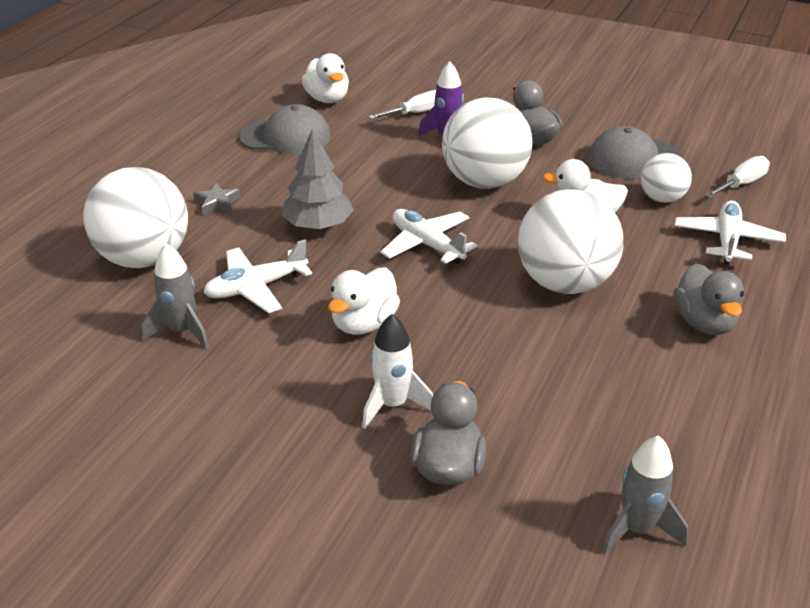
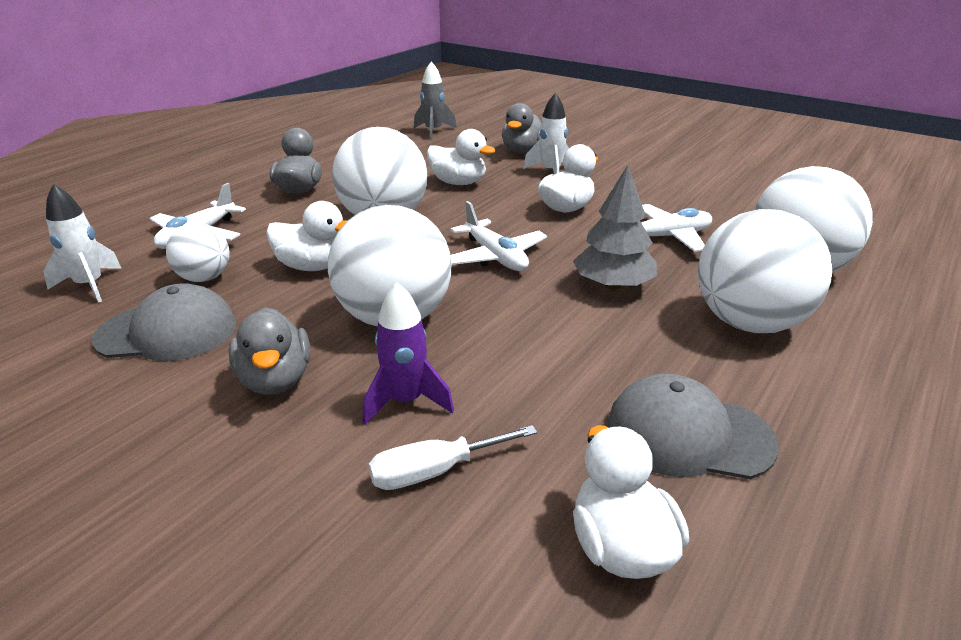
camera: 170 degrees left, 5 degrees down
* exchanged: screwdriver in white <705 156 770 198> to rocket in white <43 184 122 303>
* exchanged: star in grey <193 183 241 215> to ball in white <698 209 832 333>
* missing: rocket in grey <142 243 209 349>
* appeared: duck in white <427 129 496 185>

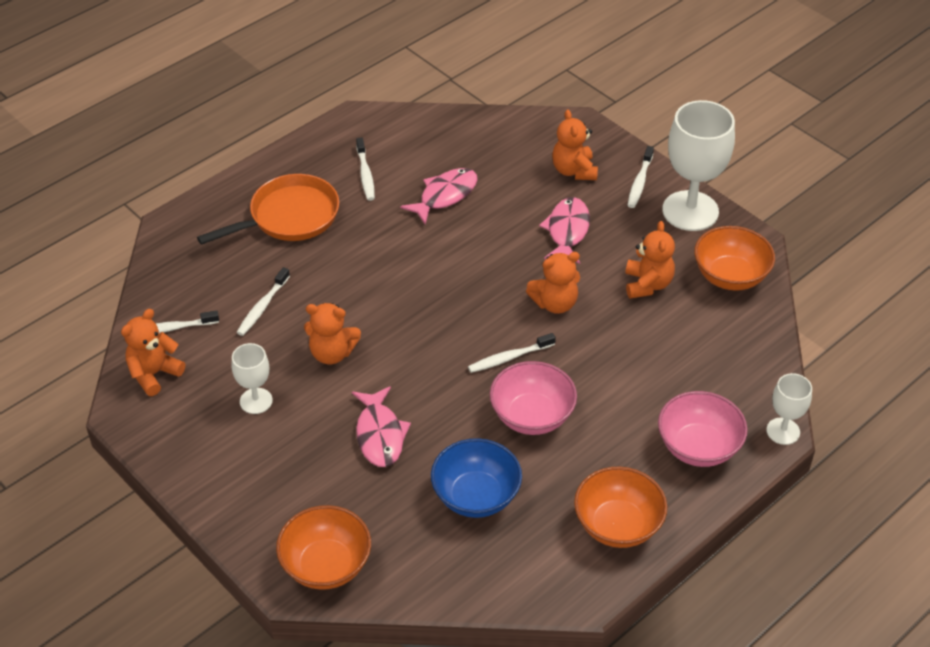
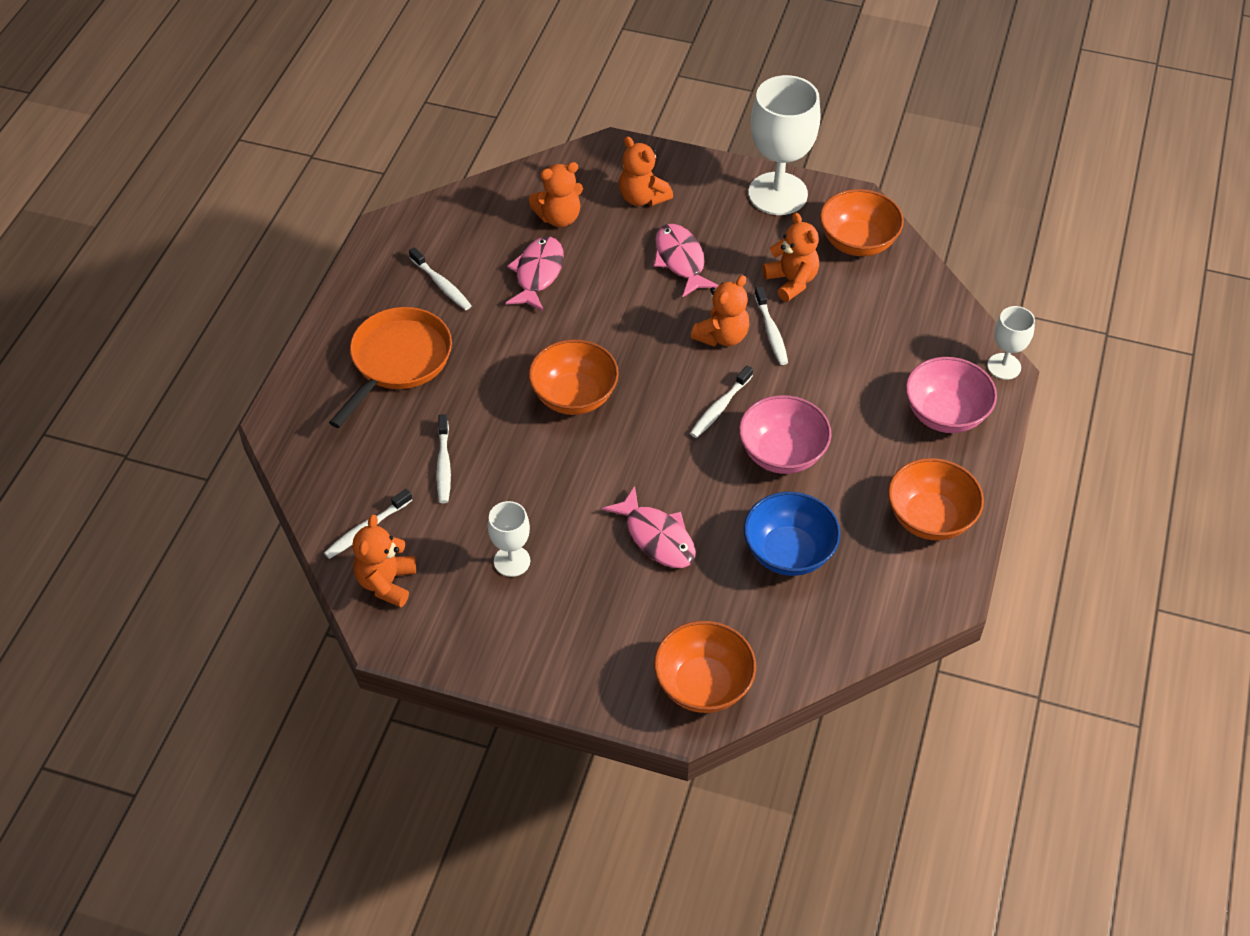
camera: 30 degrees left, 5 degrees up
* relocated: toothbrush in white <627 146 654 208> to <754 286 788 365>
* relocated: teddy bear in orange <304 303 361 364> to <529 162 583 227>
* appeared: bowl in orange <529 339 619 415>

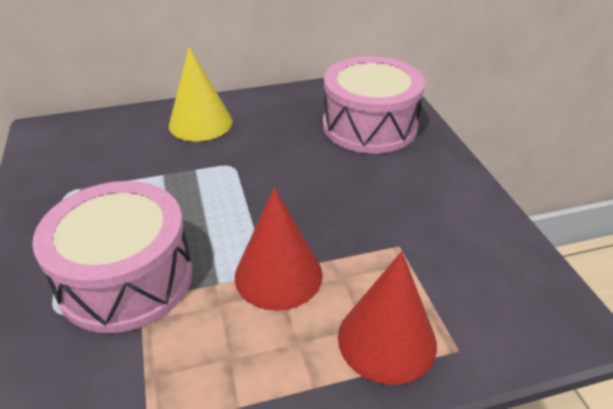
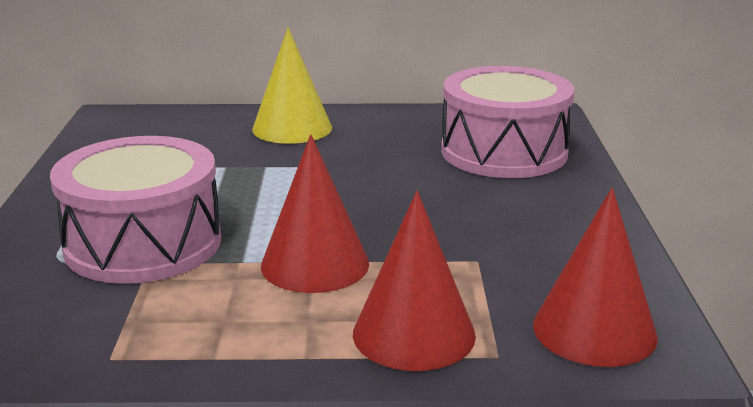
camera: 15 degrees right, 15 degrees down
* appeared: cone in red <533 188 658 367>

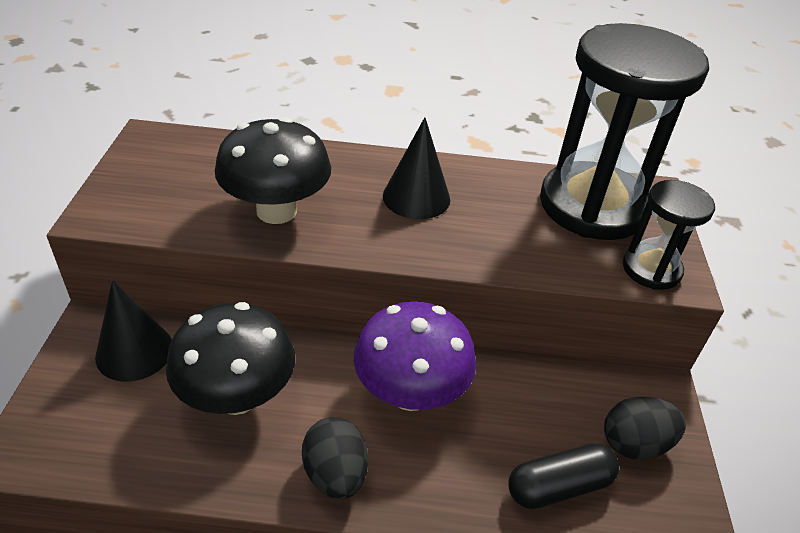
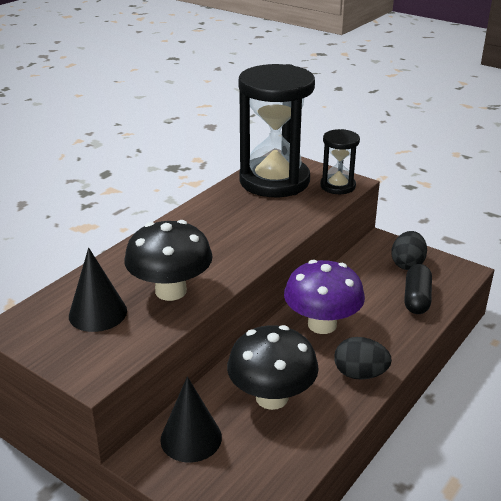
camera: 55 degrees left, 10 degrees down
* relocated: cone in black <383 117 450 219> to <69 248 127 332>

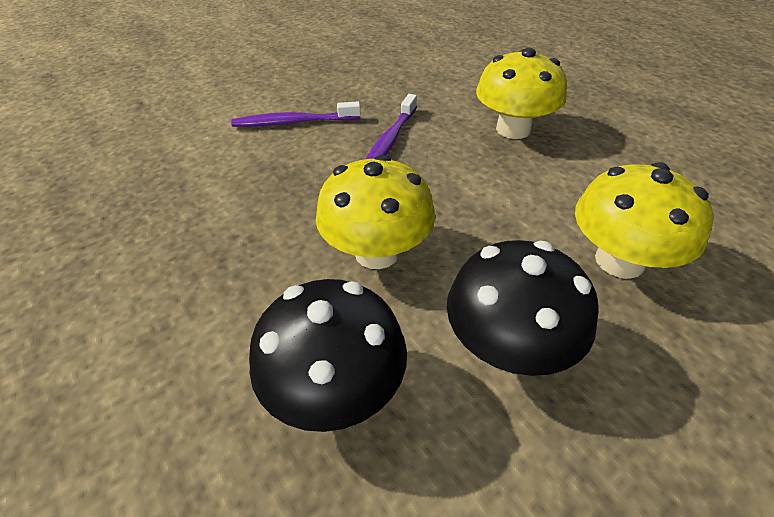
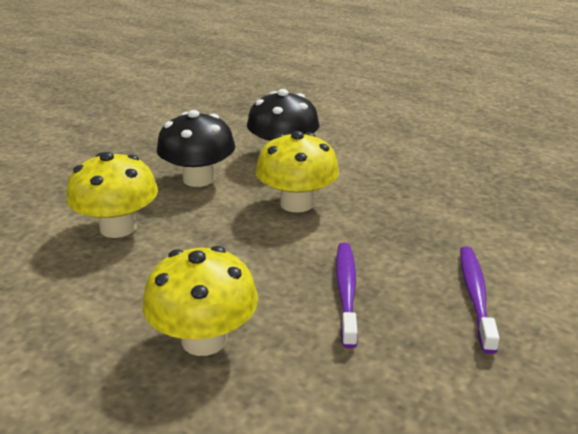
camera: 160 degrees right, 15 degrees down
* spun: toothbrush in purple <231 102 361 127> = <460 246 500 354> 60 degrees counterclockwise

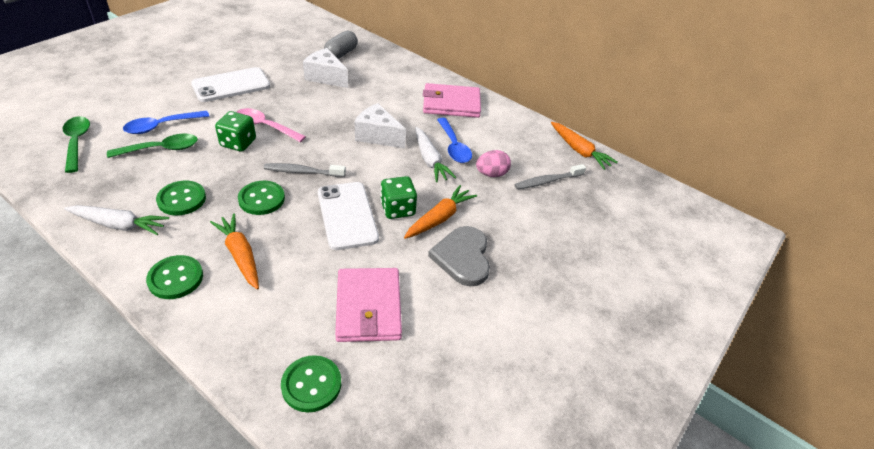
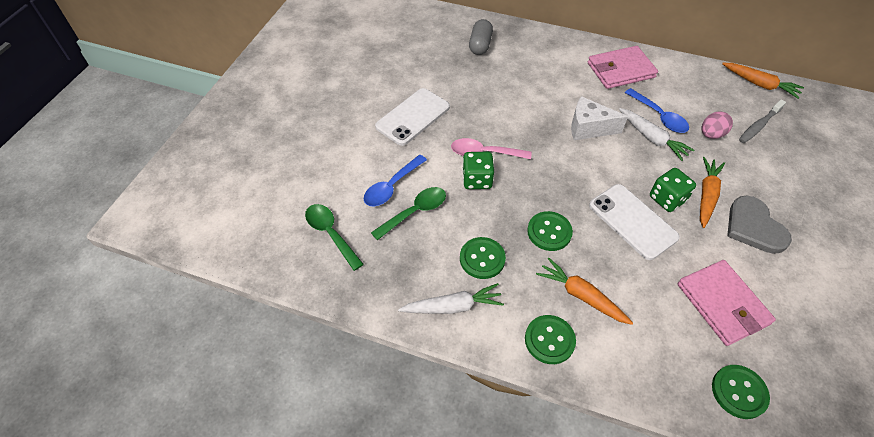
camera: 15 degrees left, 10 degrees up
* missing: cheese in white <303 48 348 88>
* missing: toothbrush in grey <264 163 346 177>

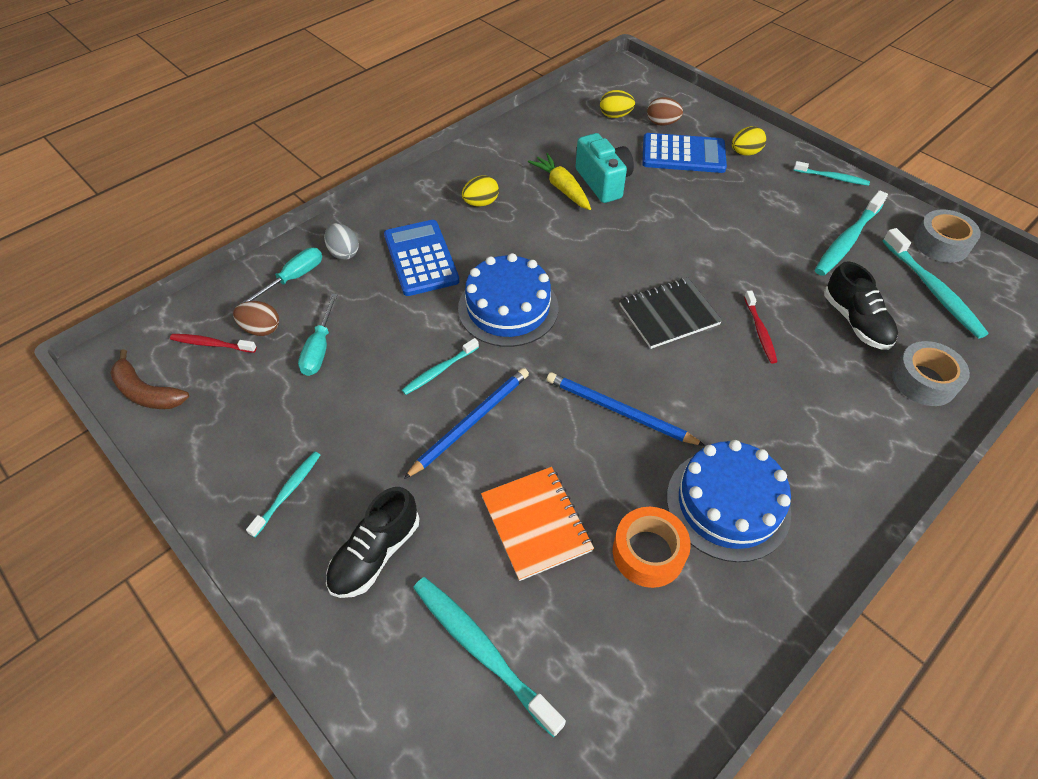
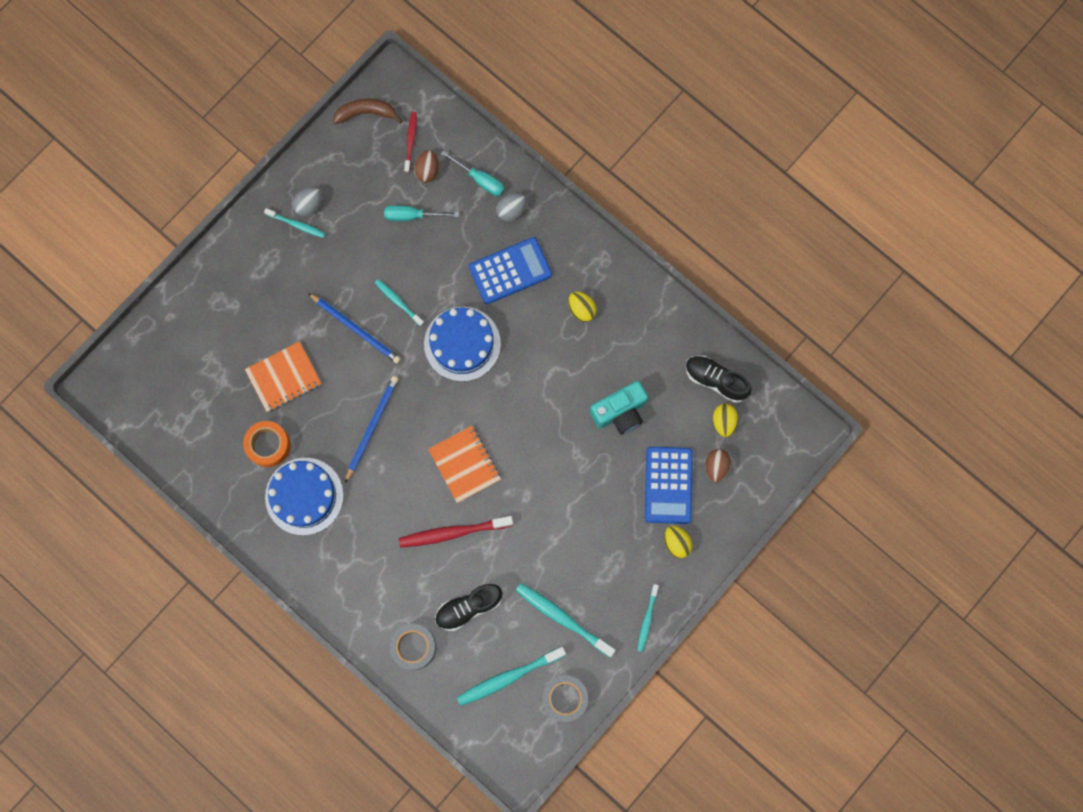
camera: 85 degrees right, 25 degrees up
* missing: carrot in yellow <528 153 591 210>
* colour: notebook in black <619 278 722 349> to notebook in orange <428 426 501 503>
* size: toothbrush in red <744 290 778 364> = <399 516 513 547> x1.71
* spun: banana in brown <110 349 189 409> = <333 99 403 124> 60 degrees clockwise
* relocated: shoe in black <326 487 419 598> to <685 355 751 403>
* missing: toothbrush in turquoise <413 577 566 737>
* appeared: egg in grey <293 187 322 216>

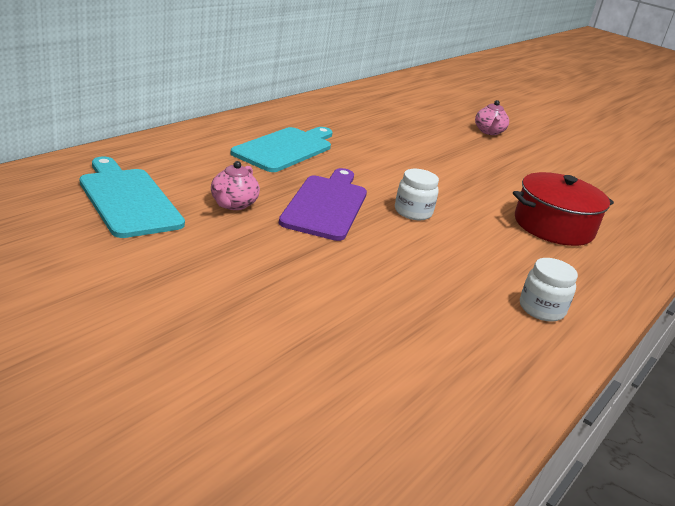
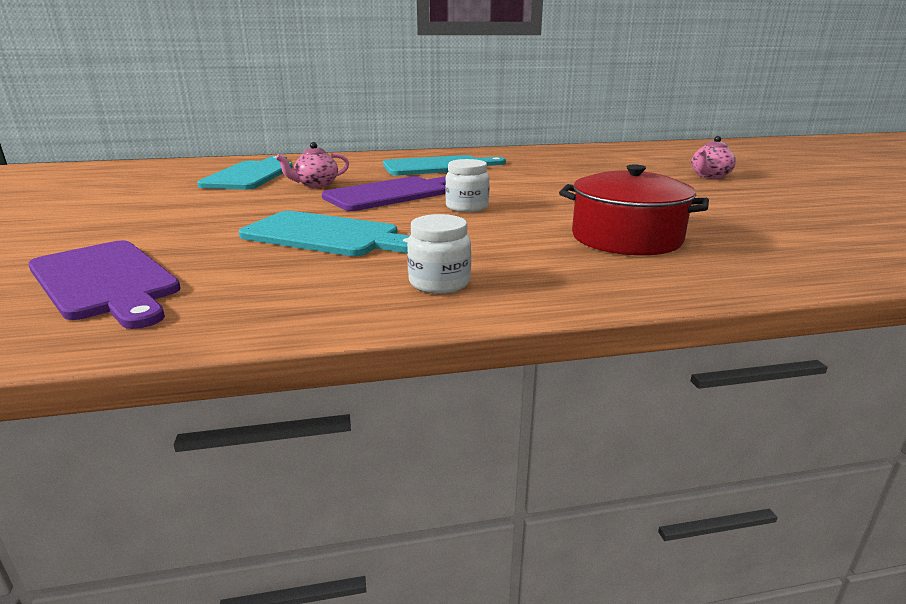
camera: 45 degrees right, 5 degrees down
* appeared: cutting board in turquoise <239 211 410 256>
* appeared: cutting board in purple <28 240 181 329>

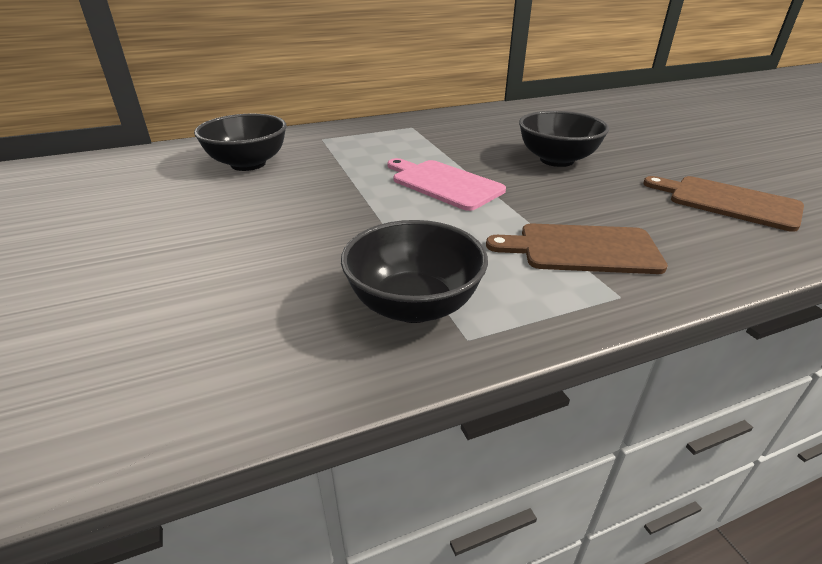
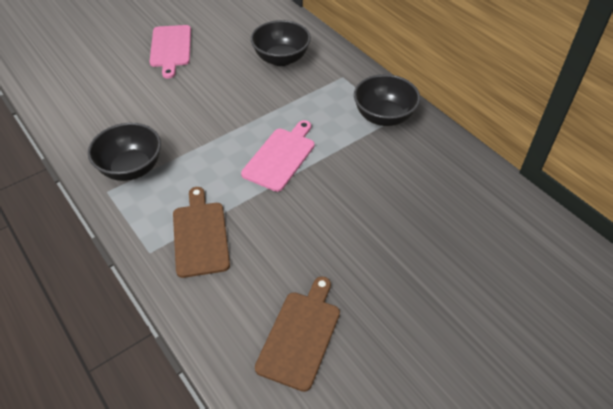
camera: 75 degrees right, 15 degrees up
* relocated: bowl in black <519 111 609 167> to <354 74 420 126>
* appeared: cutting board in pink <149 25 191 78>

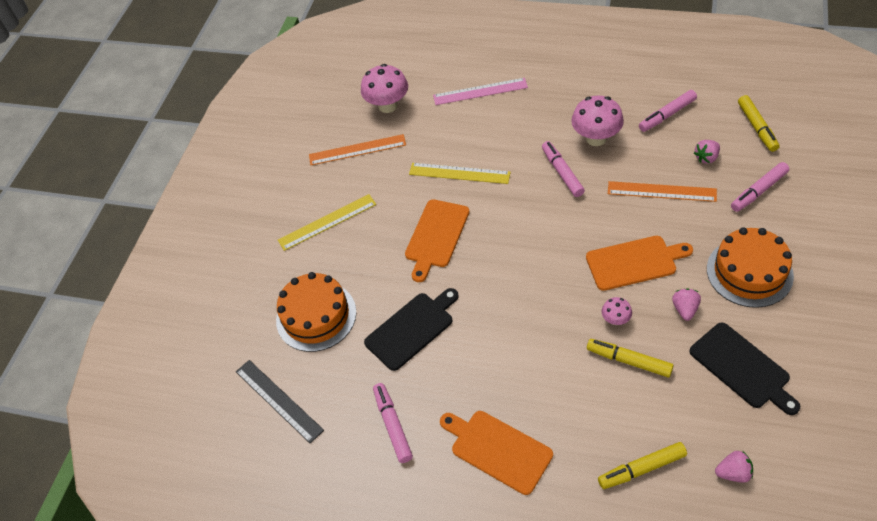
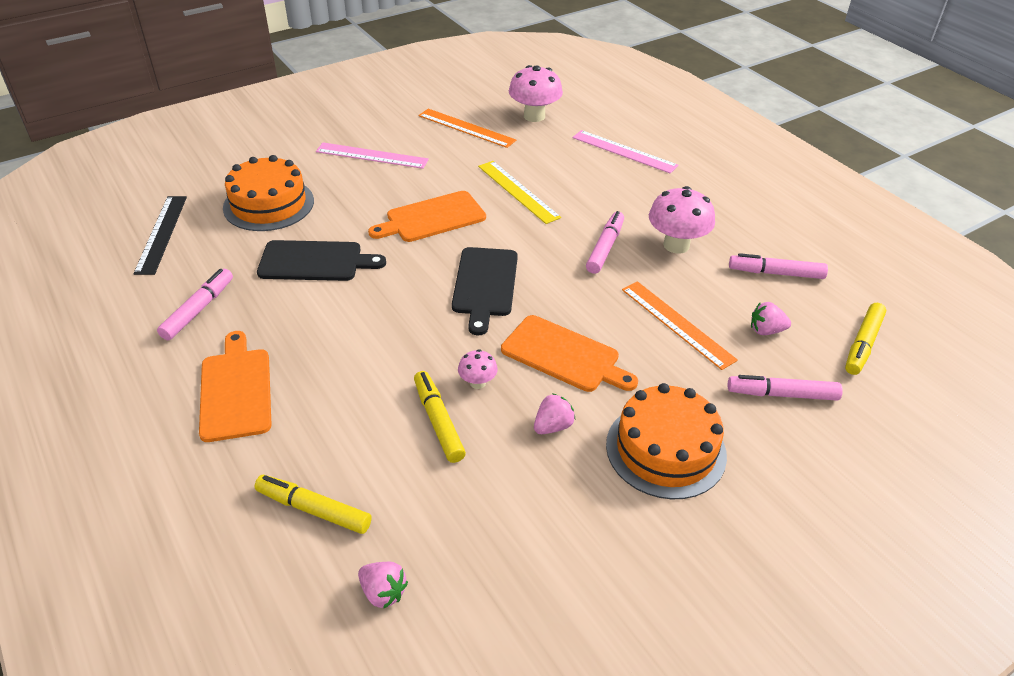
camera: 35 degrees right, 10 degrees down
* colour: ruler in yellow <278 194 376 251> to ruler in pink <316 142 429 169>
* relocated: cutting board in black <689 322 800 415> to <452 247 518 335>

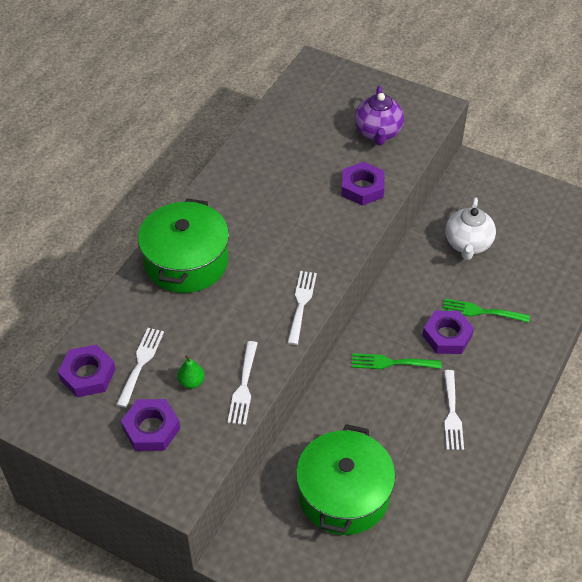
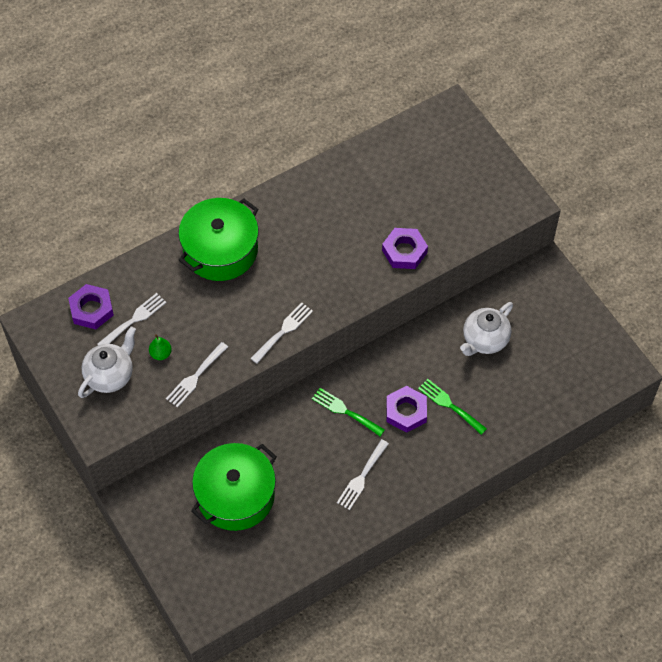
camera: 30 degrees right, 10 degrees up
* missing: teapot in purple <354 86 404 146>
* exchanged: nut in purple <121 399 180 451> to teapot in white <78 327 136 398>

